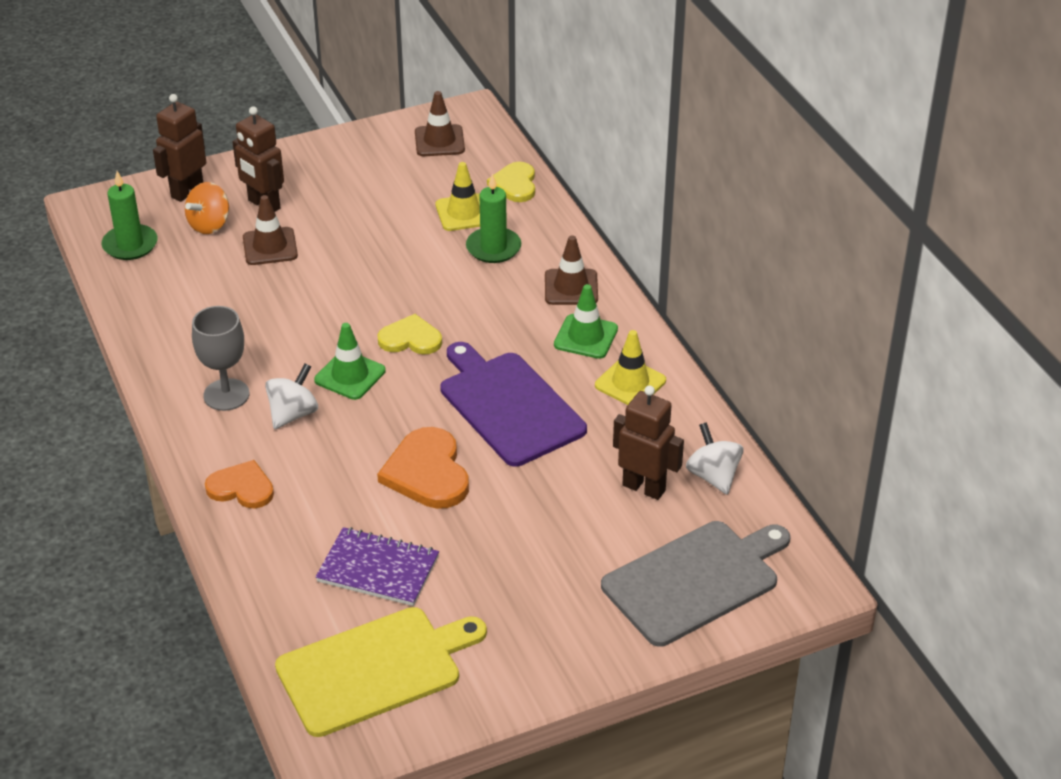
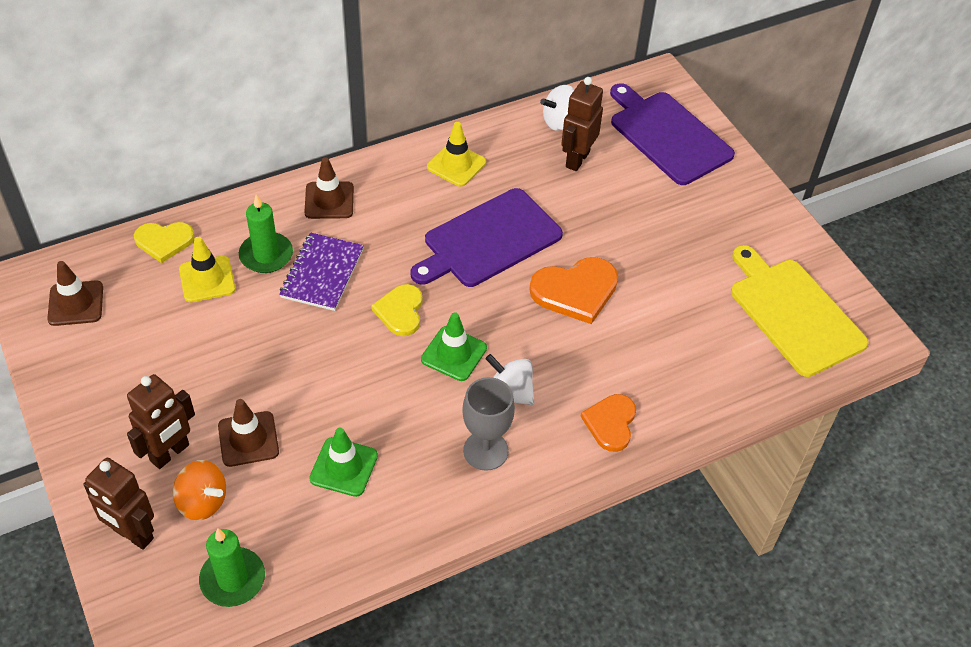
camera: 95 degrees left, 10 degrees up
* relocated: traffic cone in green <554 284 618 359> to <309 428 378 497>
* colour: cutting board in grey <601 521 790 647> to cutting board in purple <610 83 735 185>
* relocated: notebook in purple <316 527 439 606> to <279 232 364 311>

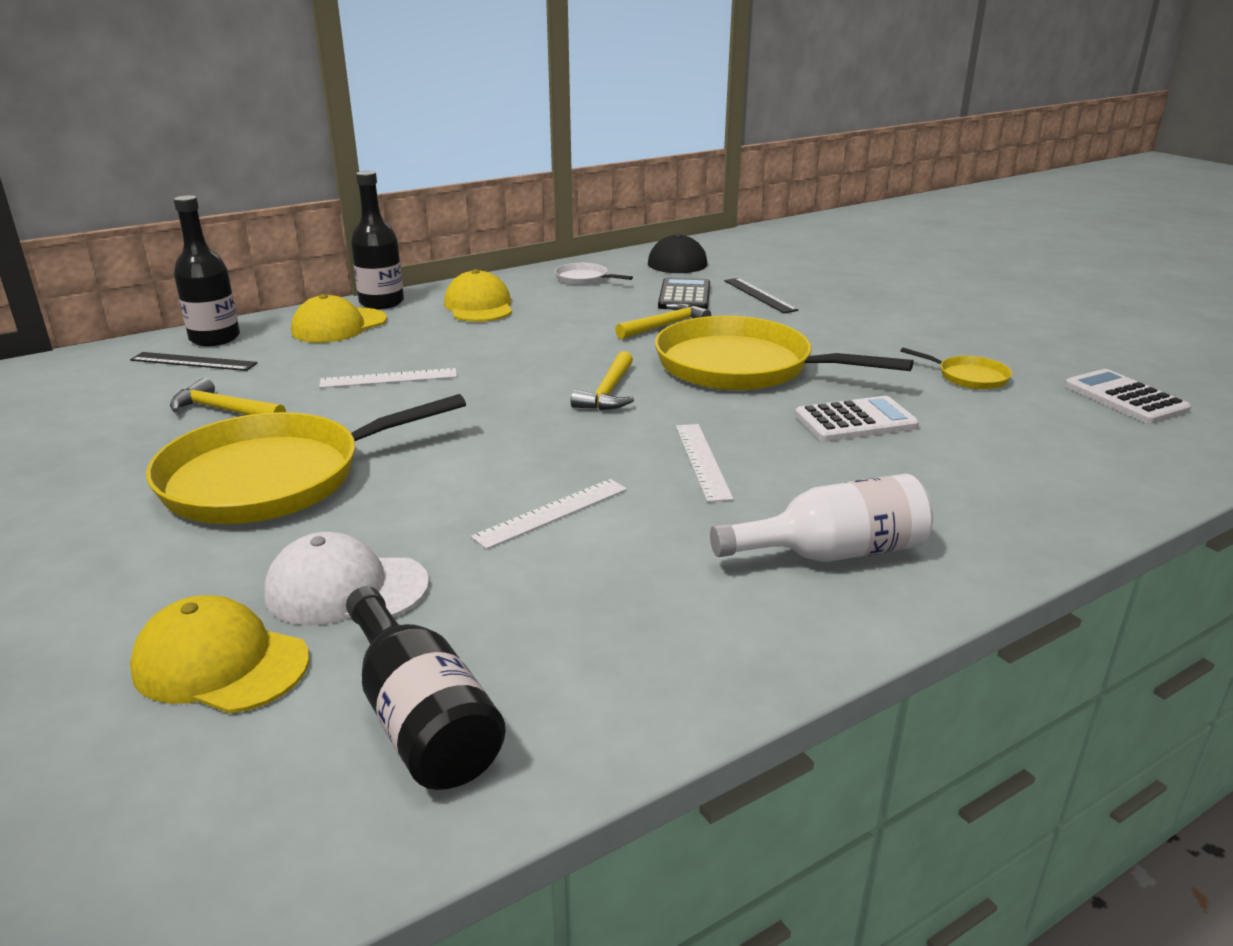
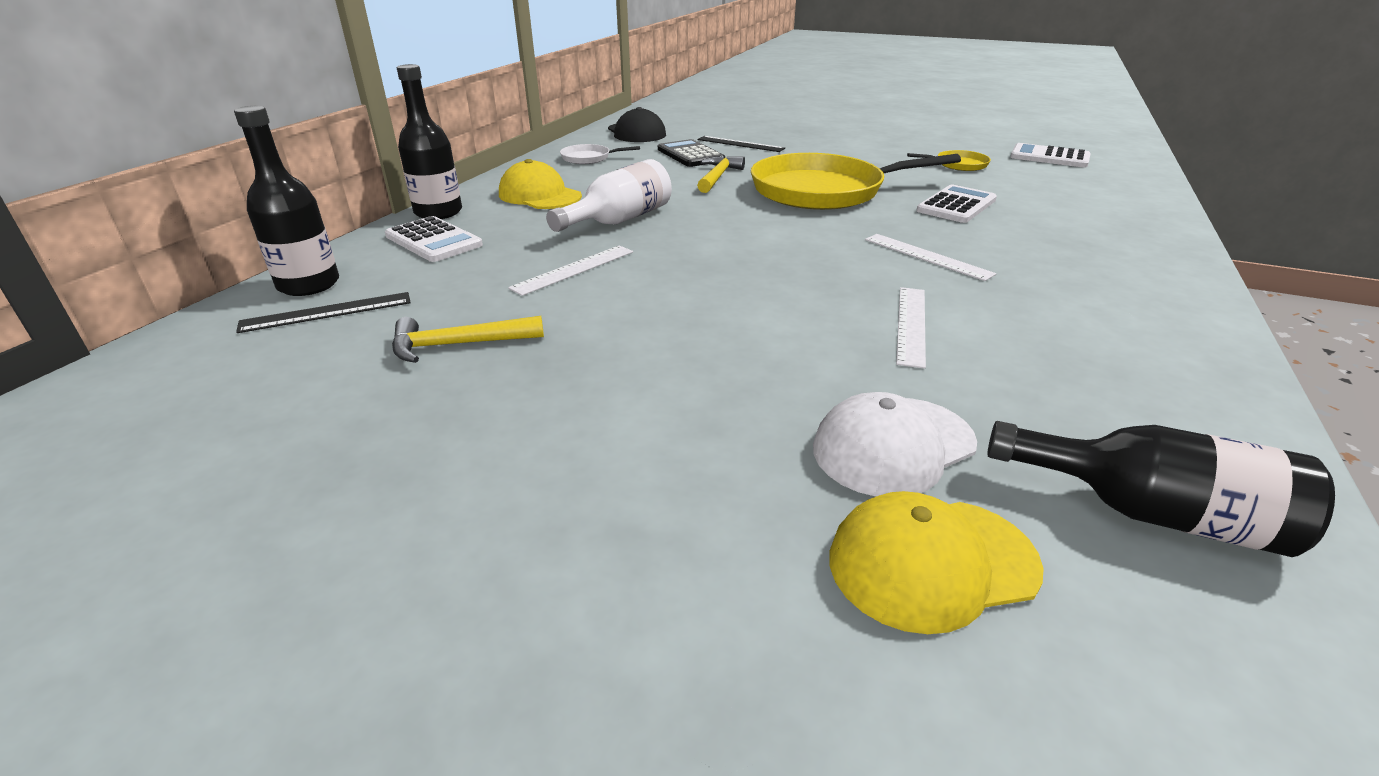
camera: 35 degrees left, 5 degrees up
* exchanged: cap in yellow <291 294 387 343> to calculator in white <385 216 483 262>
* missing: hammer in yellow <571 351 634 410>
* missing: pan in yellow <146 394 466 524>
* relocated: bottle in white <710 474 933 562> to <546 159 672 232>

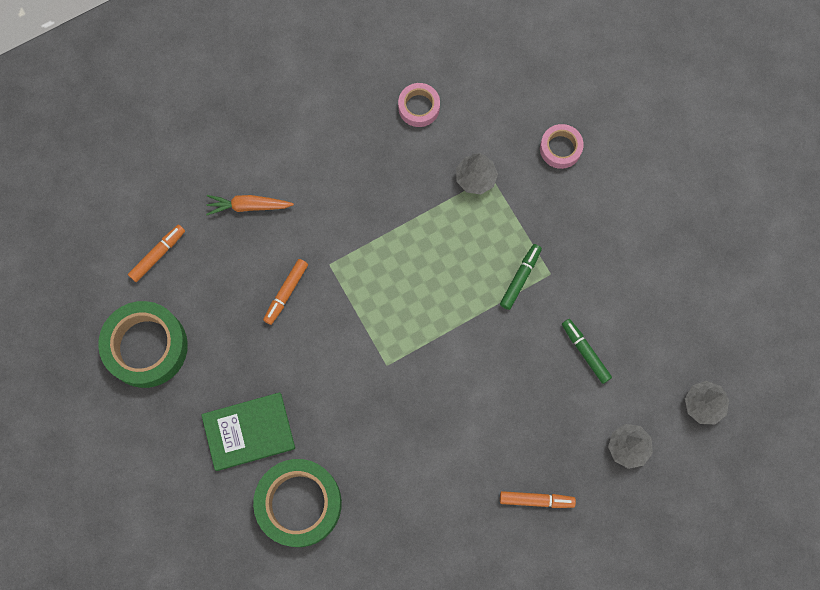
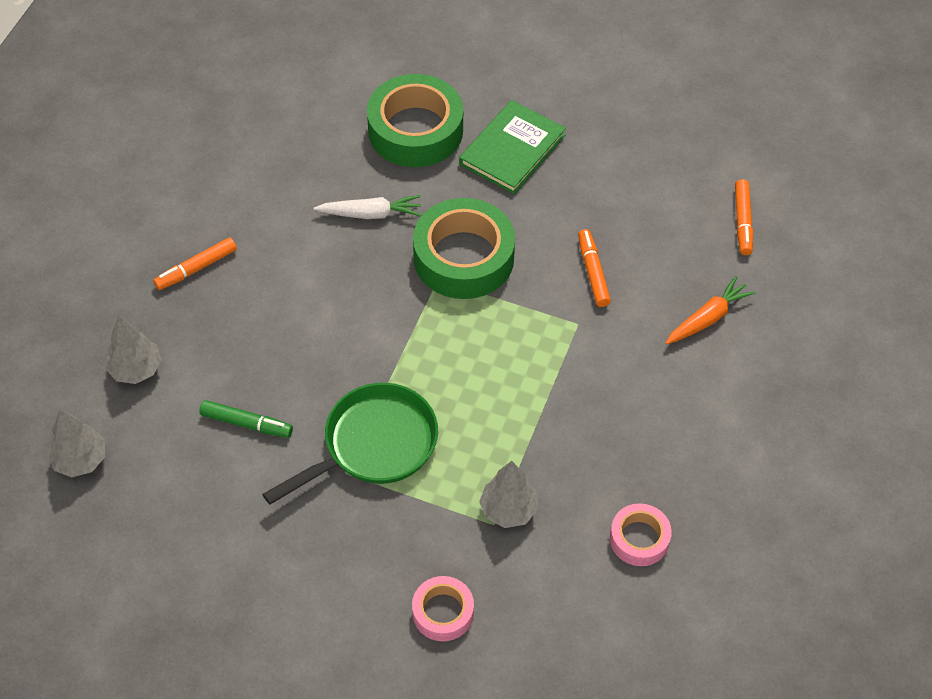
camera: 140 degrees right, 20 degrees down
* exchanged: marker in green <500 244 542 310> to pan in green <263 383 438 505>
* relocated: tape in green <98 301 188 388> to <413 198 515 299>
* appeared: carrot in white <314 195 422 219>

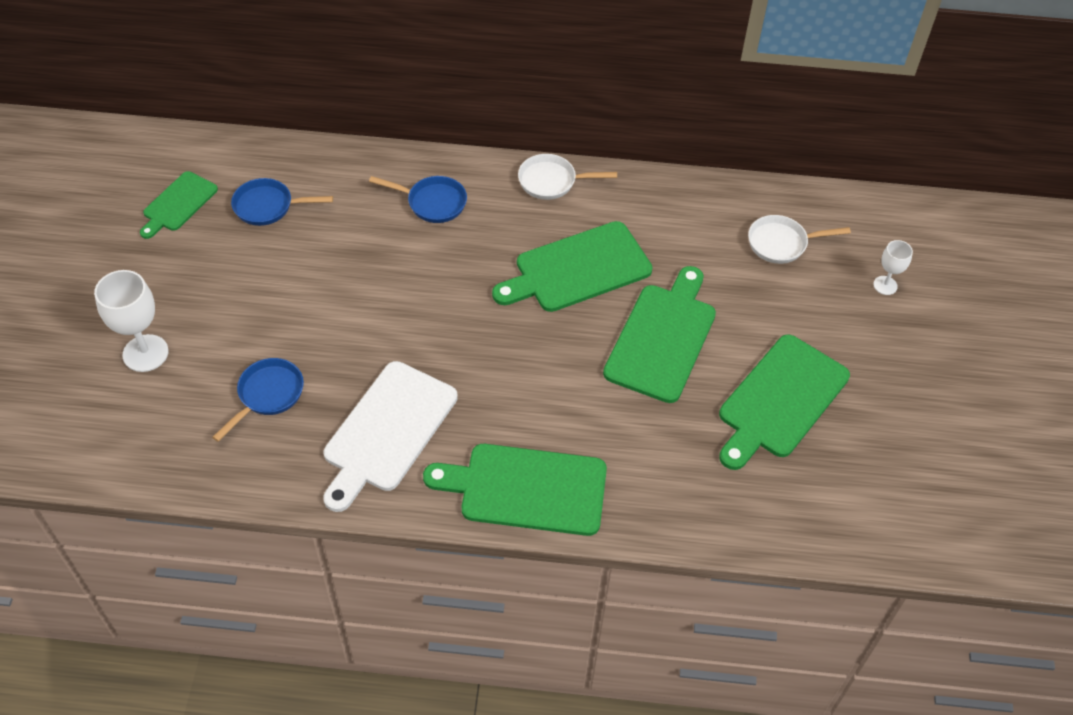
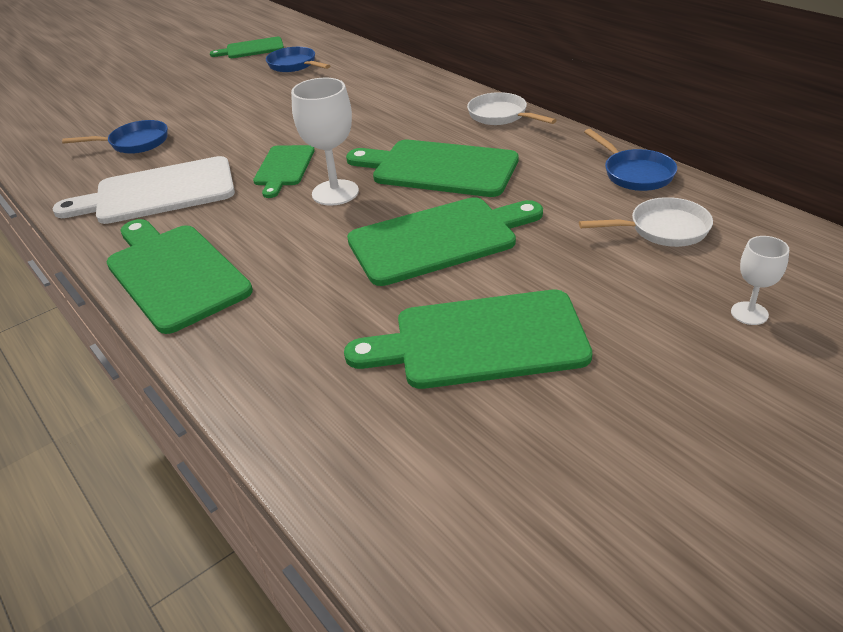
camera: 50 degrees right, 15 degrees down
* relocated: pan in blue <369 176 467 223> to <584 129 677 191>
* spun: pan in white <748 215 851 264> = <579 197 713 247> 135 degrees clockwise
* relocated: goblet in white <94 270 169 372> to <291 78 359 206>
* appeared: cutting board in green <253 145 315 198>

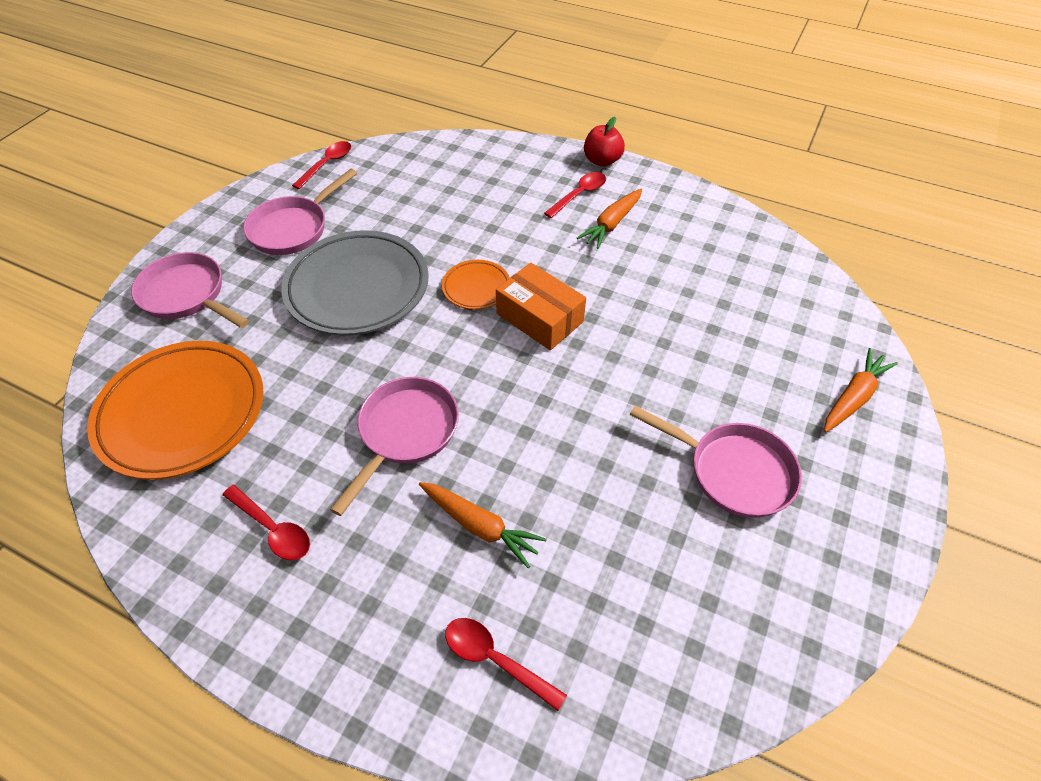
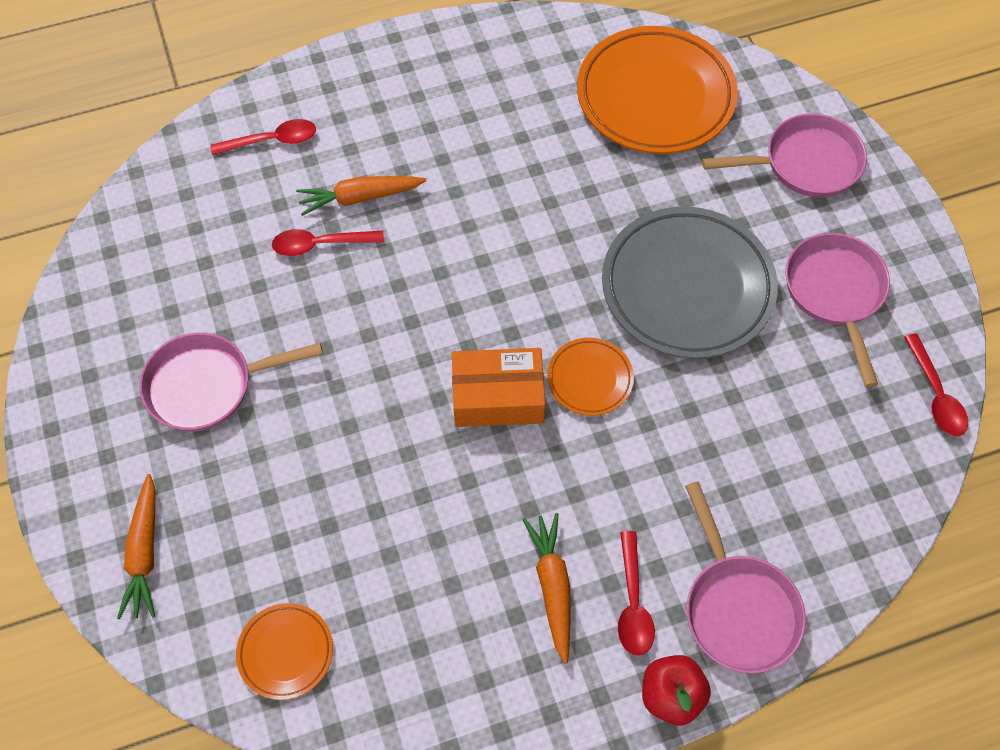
camera: 135 degrees right, 10 degrees up
* relocated: pan in pink <330 377 459 516> to <685 481 806 673>
* relocated: spoon in red <222 485 310 560> to <272 229 384 256>
* appeared: plate in orange <236 603 333 700>

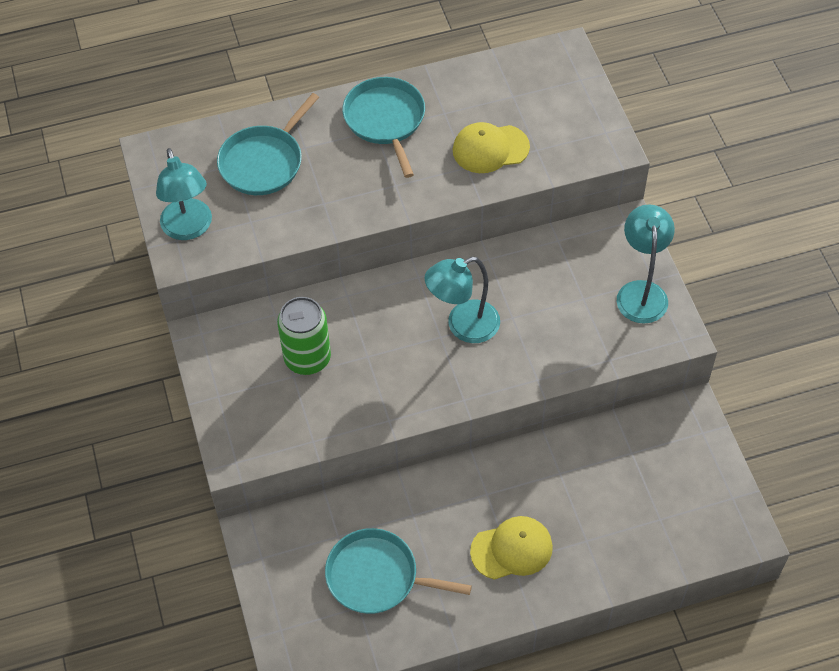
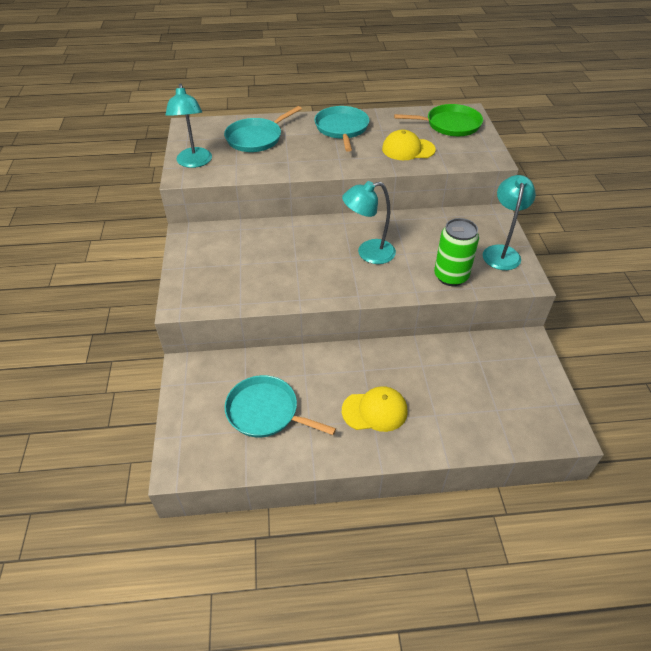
camera: 10 degrees right, 10 degrees down
* relocated: can in green <277 297 331 375> to <434 218 479 286>
* appeared: pan in green <394 104 483 136>

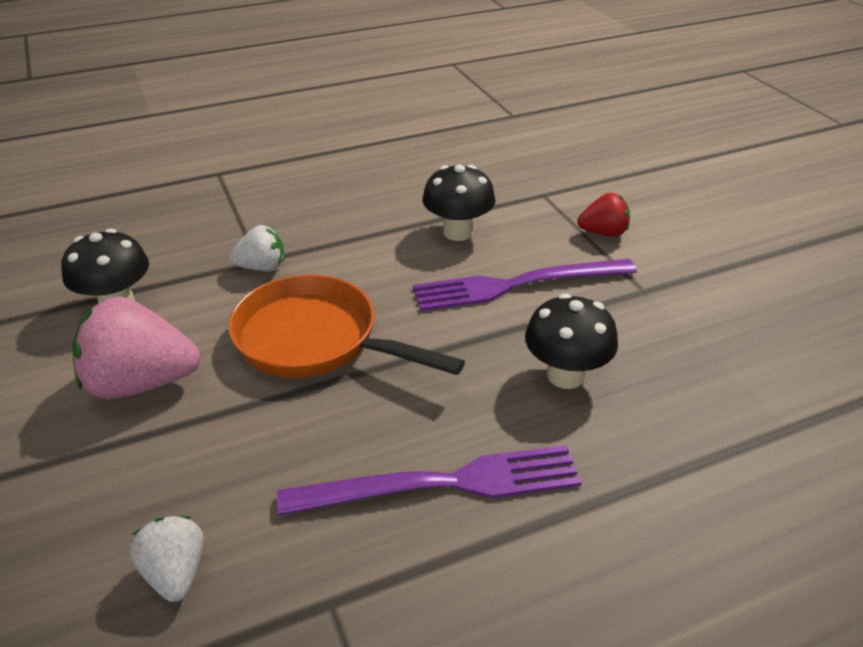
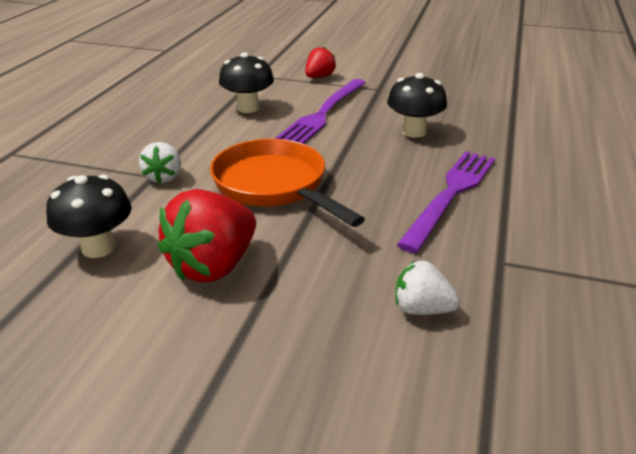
camera: 50 degrees left, 5 degrees down
* spun: strawberry in white <229 225 284 271> = <139 142 181 184> 150 degrees clockwise
* spun: pan in orange <228 274 465 378> = <210 139 365 227> 75 degrees clockwise
* colour: strawberry in pink <73 296 200 399> to strawberry in red <158 189 256 282>

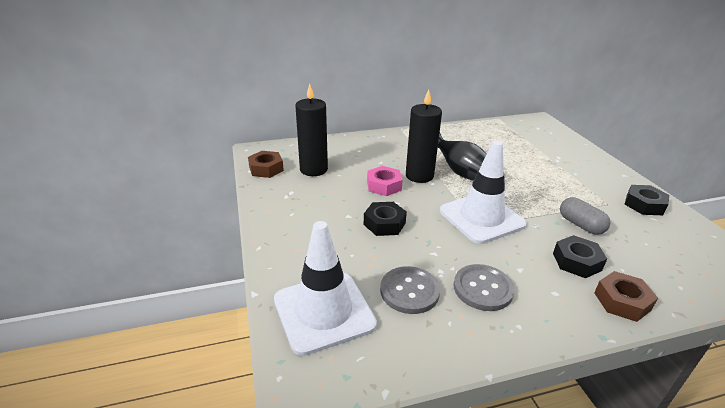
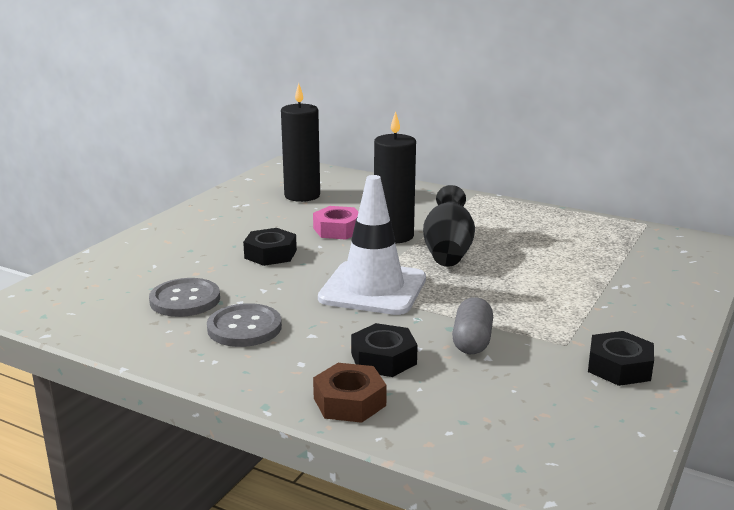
camera: 45 degrees right, 10 degrees down
* missing: nut in brown <248 151 284 178>
* missing: traffic cone in white <274 221 377 356>

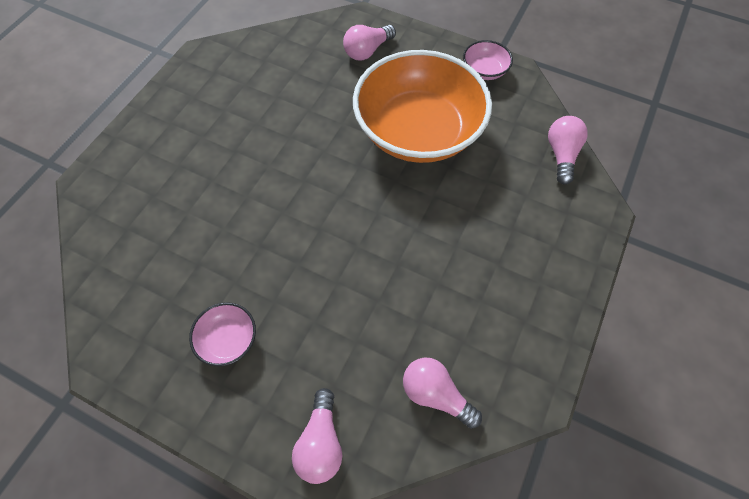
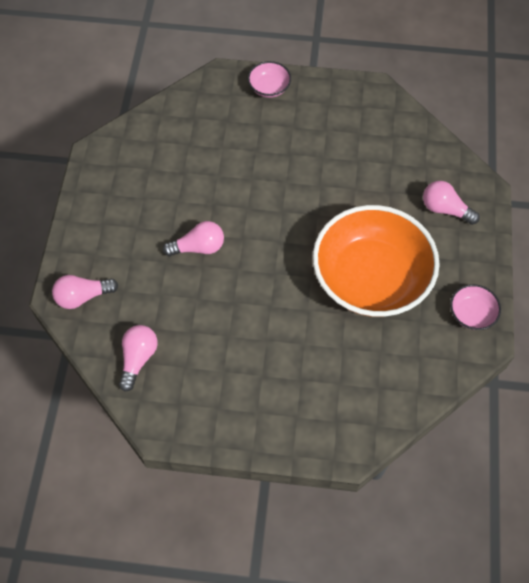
camera: 70 degrees right, 0 degrees up
* relocated: light bulb in pink <548 116 588 185> to <163 221 224 256>
* relocated: bowl in pink <189 302 256 366> to <248 61 291 98>

